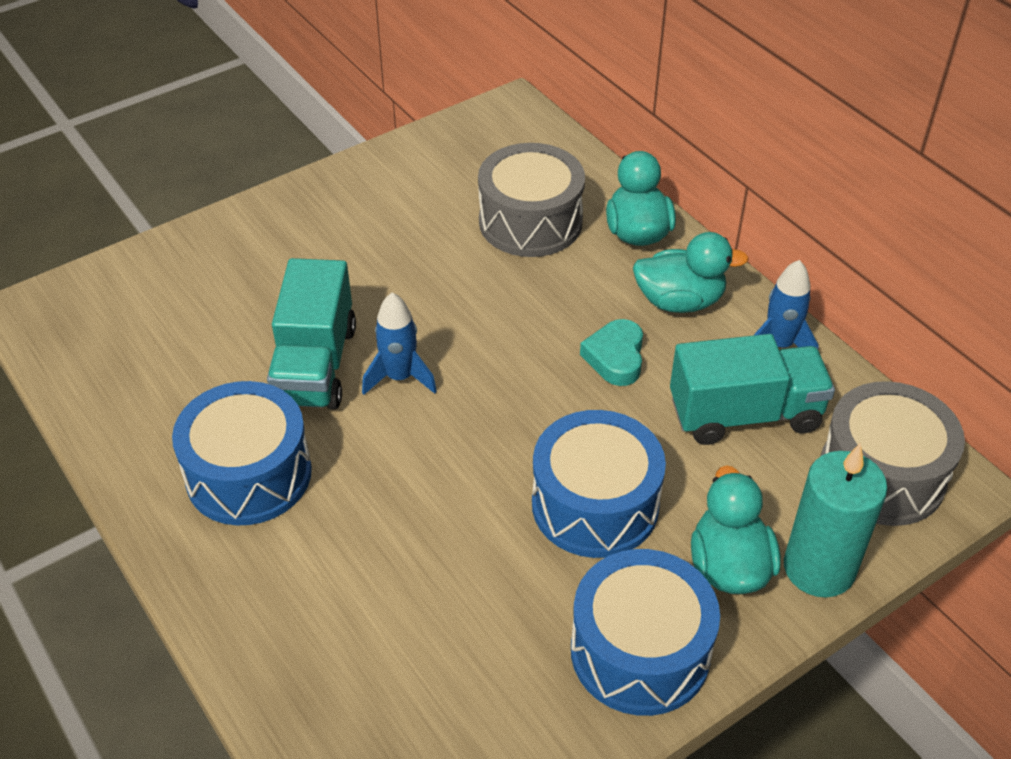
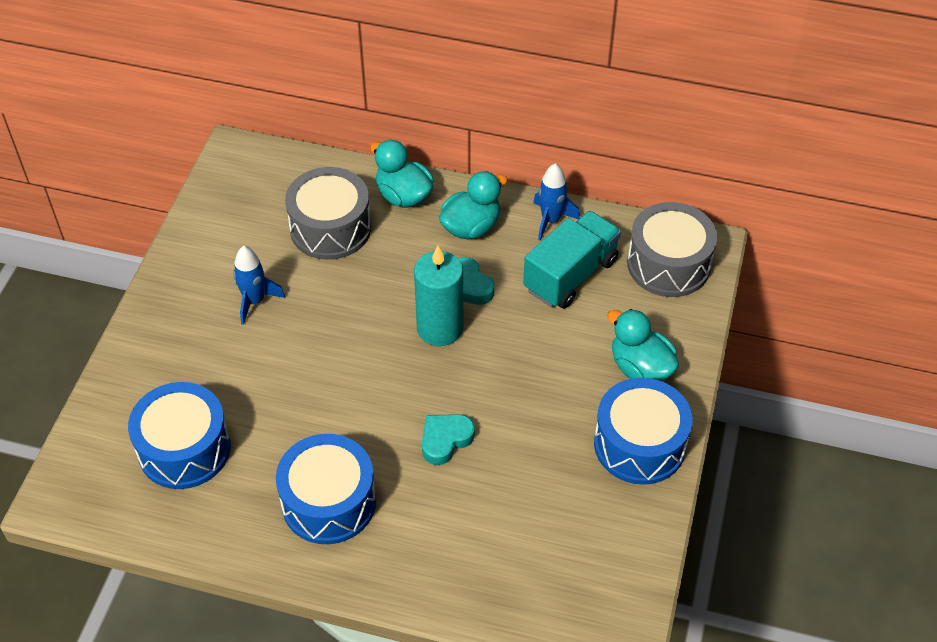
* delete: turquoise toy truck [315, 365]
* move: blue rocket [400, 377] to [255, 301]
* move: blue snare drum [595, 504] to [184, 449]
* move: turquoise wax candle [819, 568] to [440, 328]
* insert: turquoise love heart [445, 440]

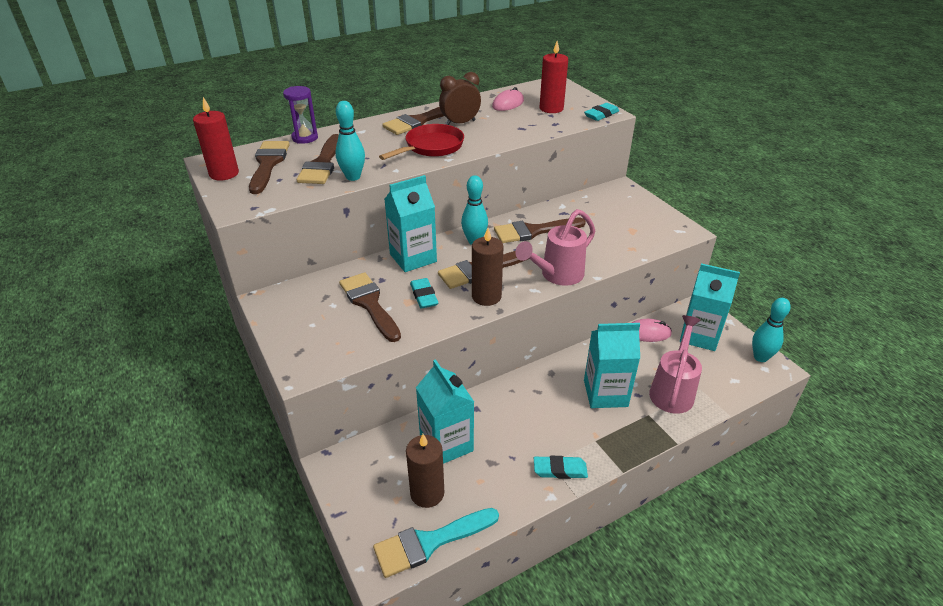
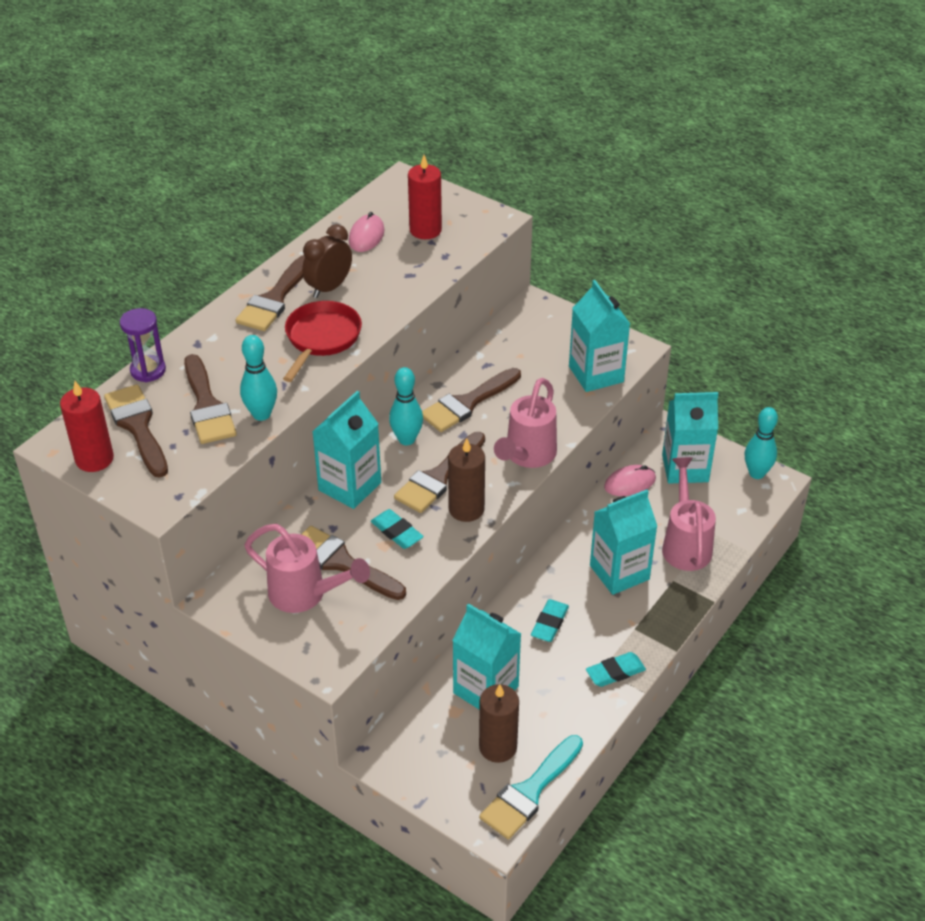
* move: turquoise gum eraser [601, 115] to [549, 623]
* insert: pink watering pot [306, 595]
* insert: turquoise carton [596, 374]

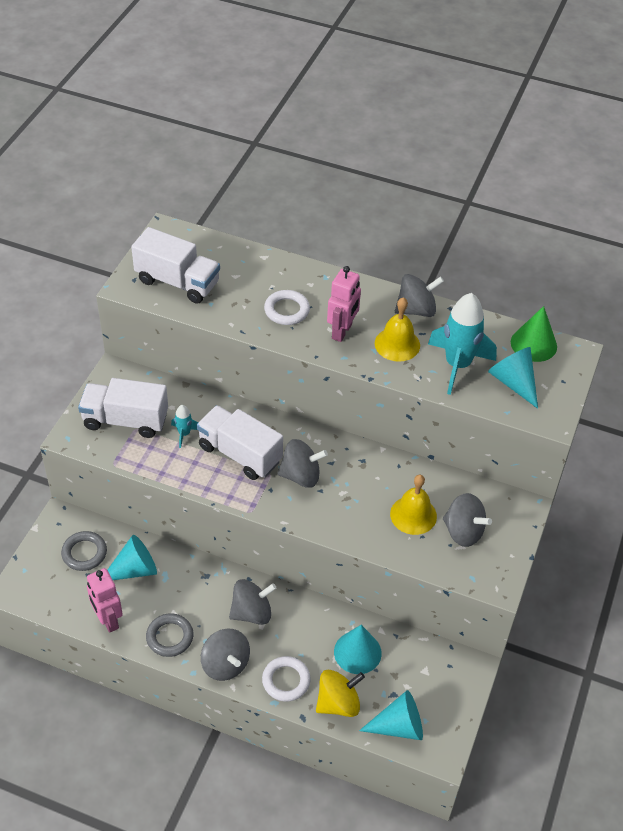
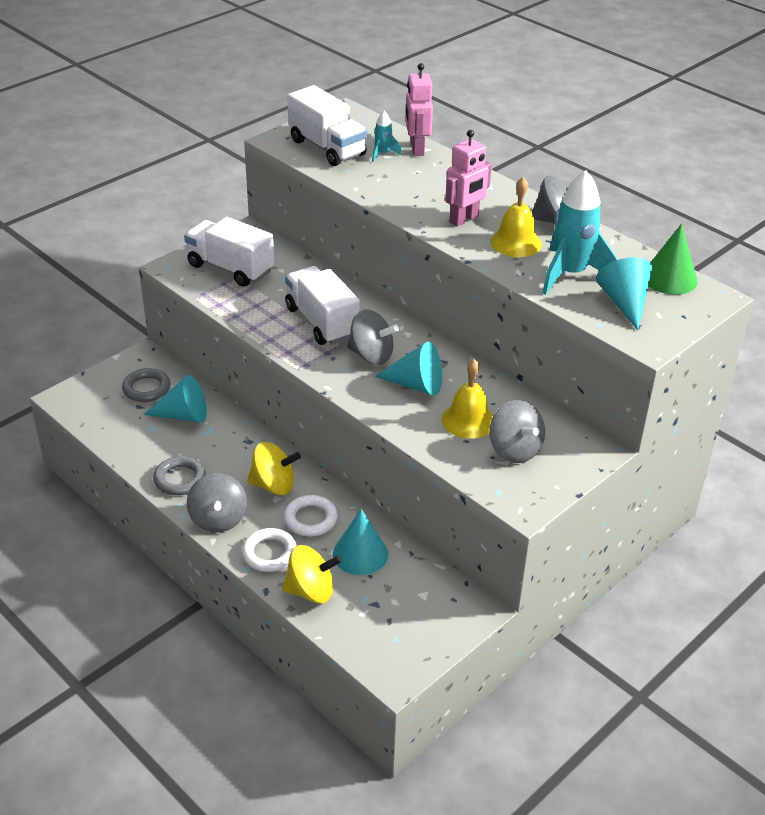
* move: pink robot figure [108, 620] to [416, 149]
* move: turquoise rocket [184, 434] to [383, 154]
* recolor: grey whirligig [252, 612] to golden whirligig [273, 485]
* move: pure white ring [287, 310] to [310, 519]
* move: turquoise solid cone [398, 726] to [416, 384]

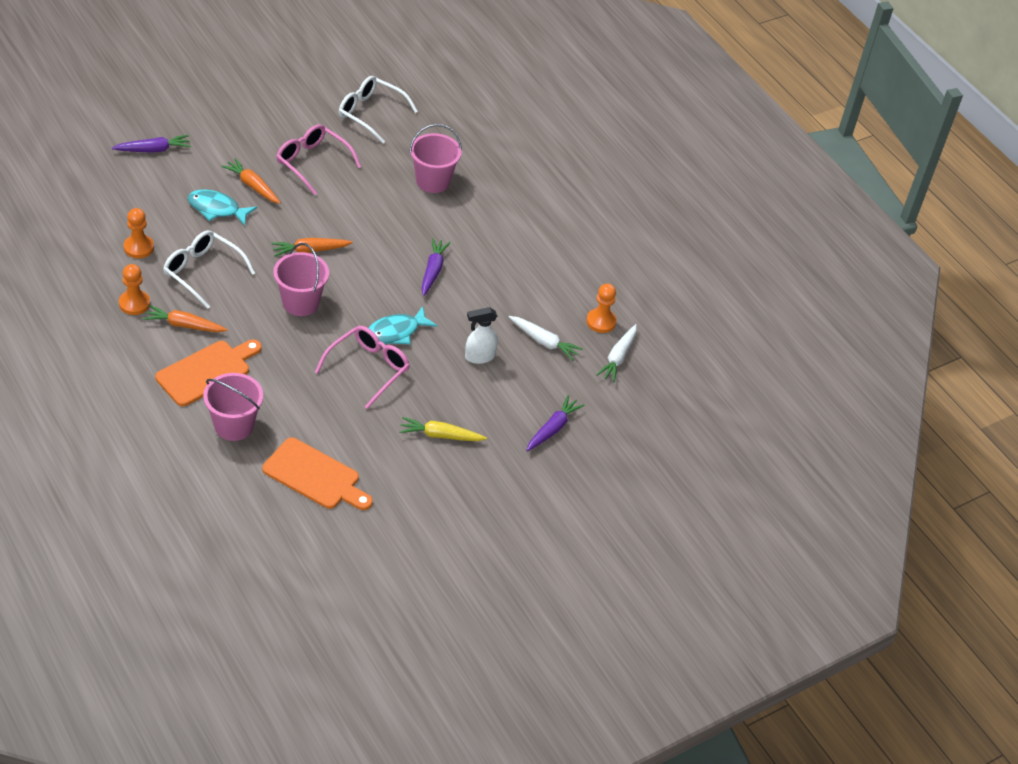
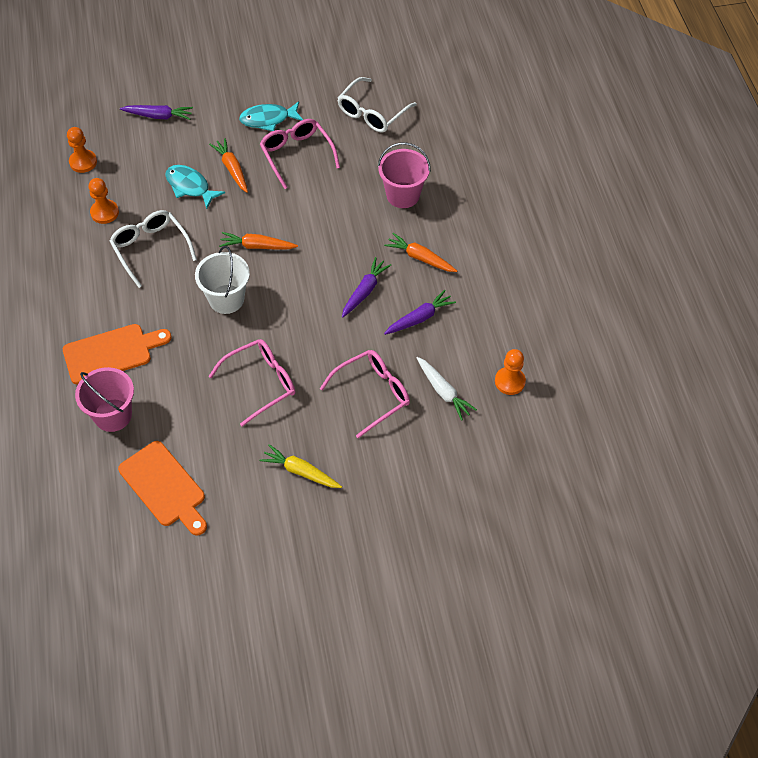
* move: orange game pawn [134, 303] to [83, 162]
* move: orange root vegetable [184, 325] to [420, 258]
* recolor: pink pail [300, 302] to pure white pail [226, 299]
* rotate: pure white spectacles [370, 113] = [372, 113] 105 degrees counterclockwise
* move: turquoise fish figure [396, 332] to [268, 119]
* replace: pure white spray cleaner [479, 357] to pink spectacles [372, 394]
* move: royal purple root vegetable [553, 428] to [420, 318]
* delete: pure white root vegetable [618, 358]

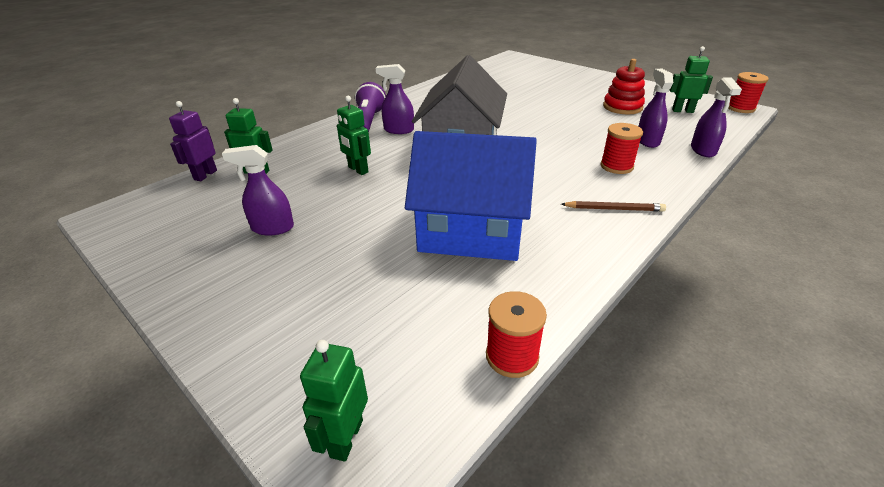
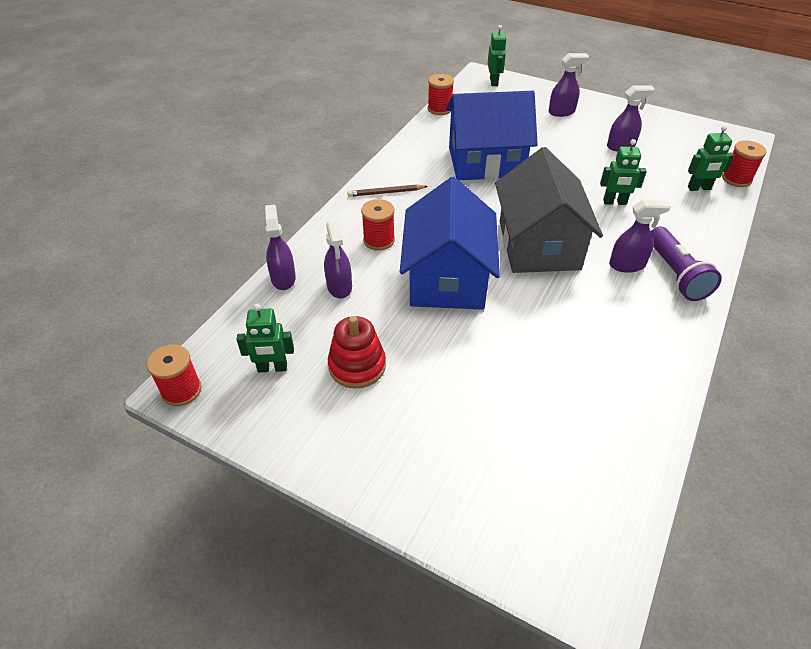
* replace: royal purple robot figure [205, 175] to red spool [736, 179]
* rotate: leaf-green robot figure [358, 170] = [614, 202] 150 degrees clockwise
* insert: blue toy house [447, 278]
* insert: royal purple spray cleaner [561, 112]

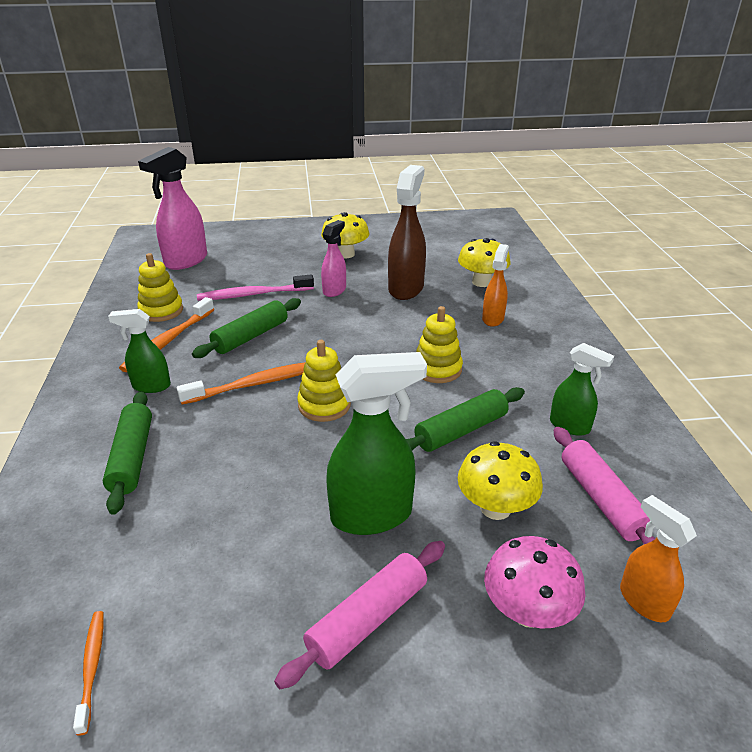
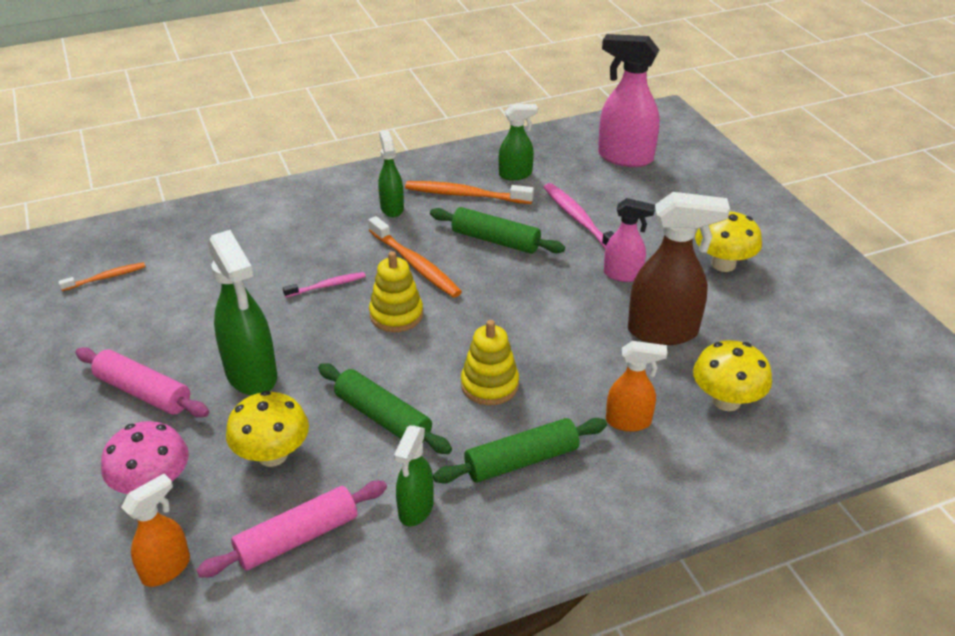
* move: leaf-green pastry roller [132, 457] to [521, 460]
* replace: golden ring stacker [161, 311] to leaf-green spray cleaner [516, 174]
* insert: pink tooth brush [327, 286]

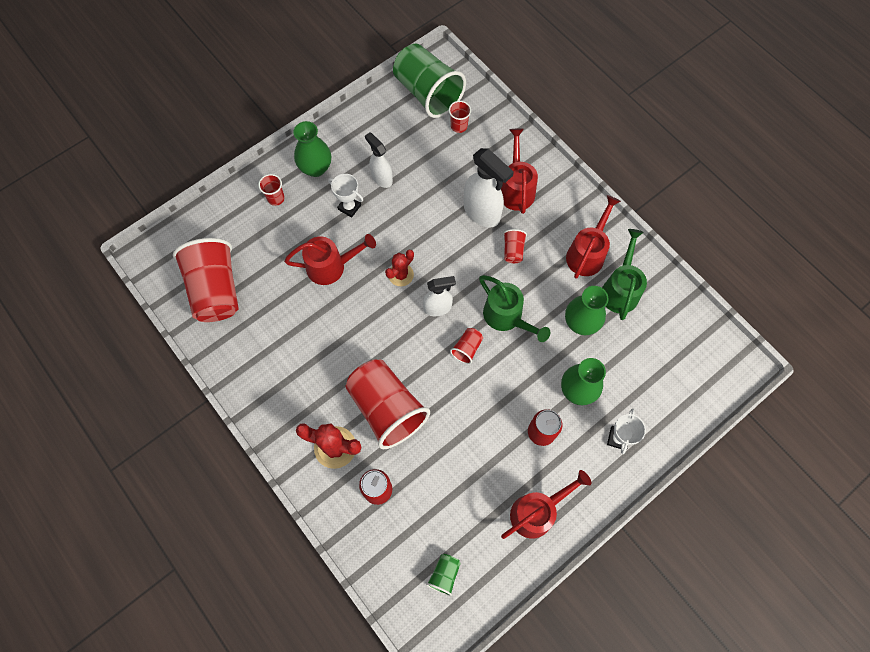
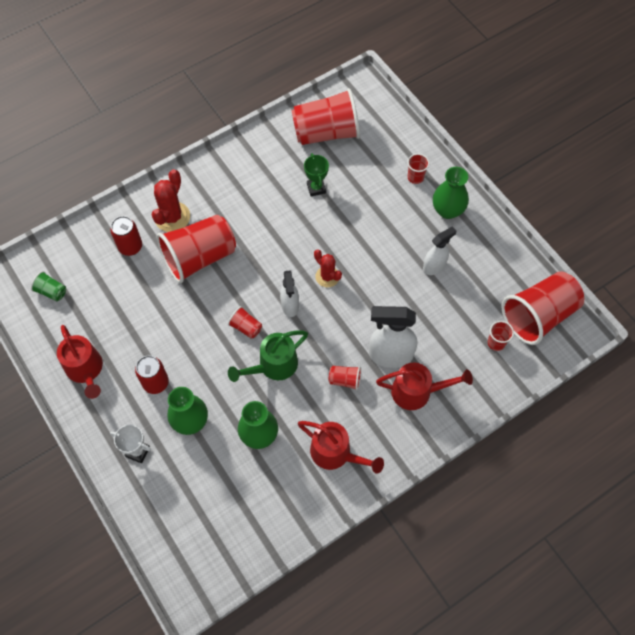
* delete: red watering pot [332, 266]
* delete: pure white award cup [349, 207]
* recolor: leaf-green tumbler [427, 93] to red tumbler [538, 316]
* rotate: pure white spray cleaner [482, 213] = [390, 355] 45 degrees clockwise
* delete: leaf-green watering pot [620, 289]
* insert: leaf-green award cup [316, 188]

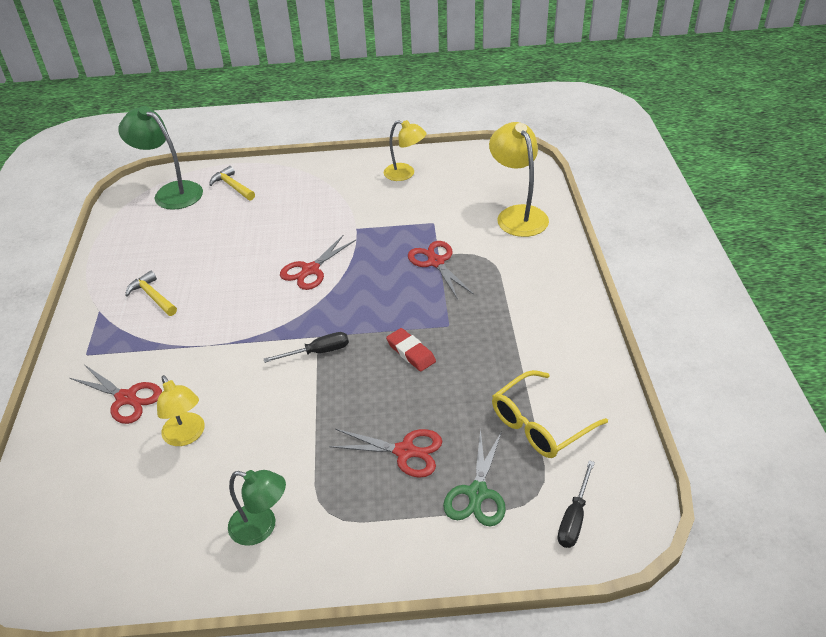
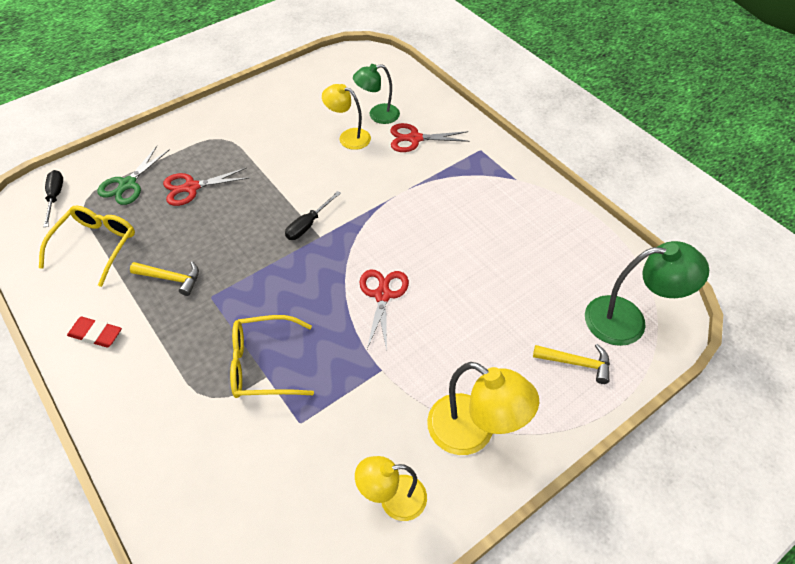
* move: golden carpenter's hammer [152, 296] to [171, 278]
* move: leaf-green lamp [262, 527] to [377, 115]
* move: red gum eraser [411, 352] to [96, 334]
* replace: red scissors [436, 262] to golden spectacles [263, 364]
* rotate: leaf-green scissors [477, 493] = [127, 184] 135 degrees counterclockwise
* move: golden lamp [517, 215] to [473, 432]

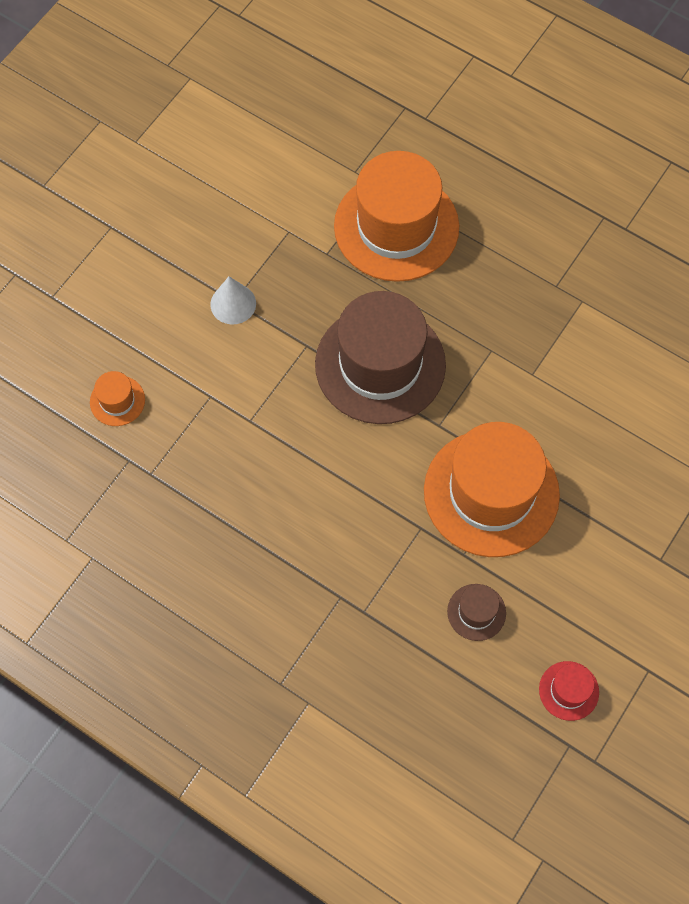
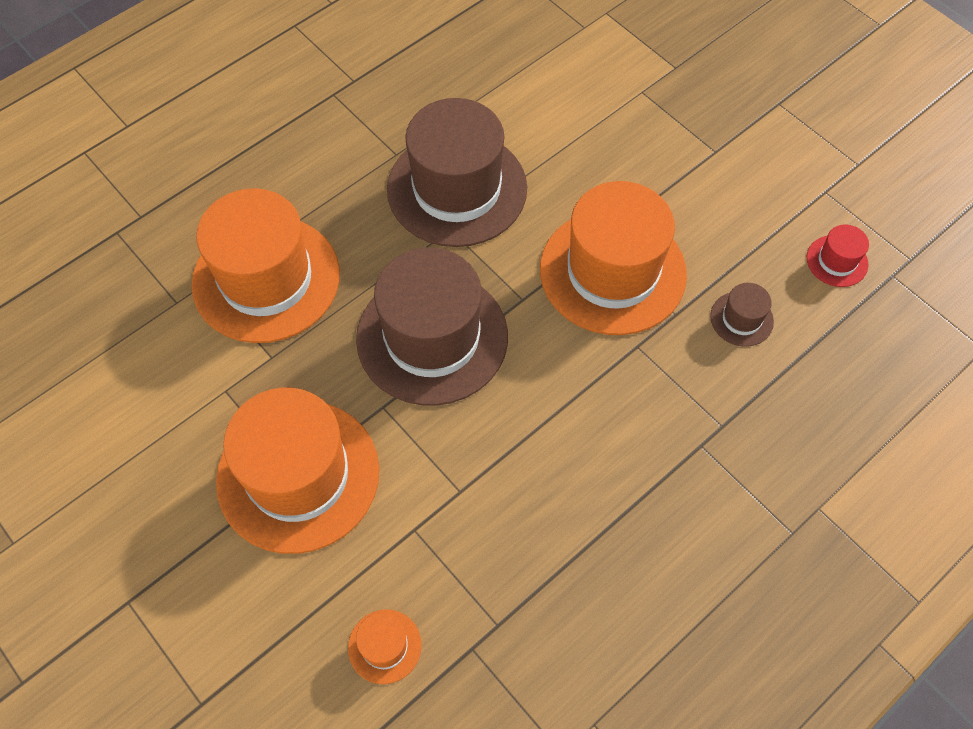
* replace: pure white solid cone [233, 304] to orange top hat [298, 475]
* insert: brown top hat [457, 189]

